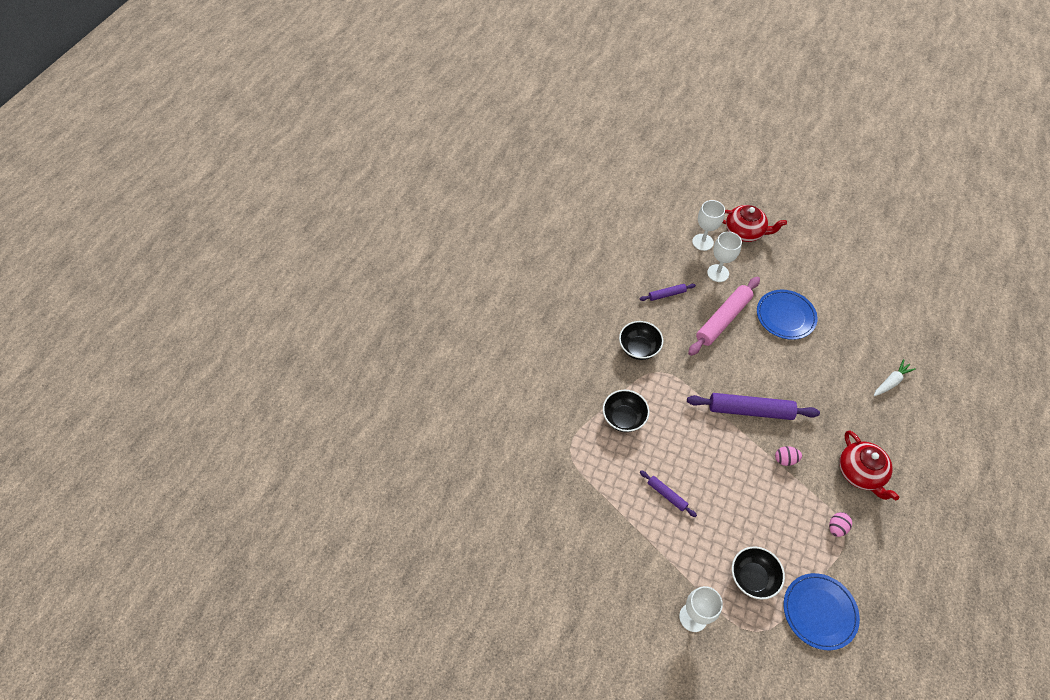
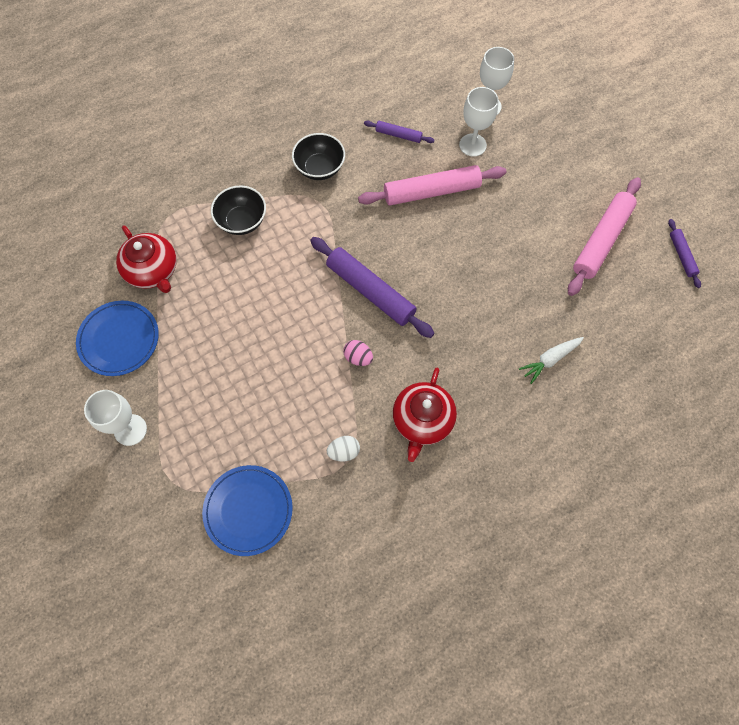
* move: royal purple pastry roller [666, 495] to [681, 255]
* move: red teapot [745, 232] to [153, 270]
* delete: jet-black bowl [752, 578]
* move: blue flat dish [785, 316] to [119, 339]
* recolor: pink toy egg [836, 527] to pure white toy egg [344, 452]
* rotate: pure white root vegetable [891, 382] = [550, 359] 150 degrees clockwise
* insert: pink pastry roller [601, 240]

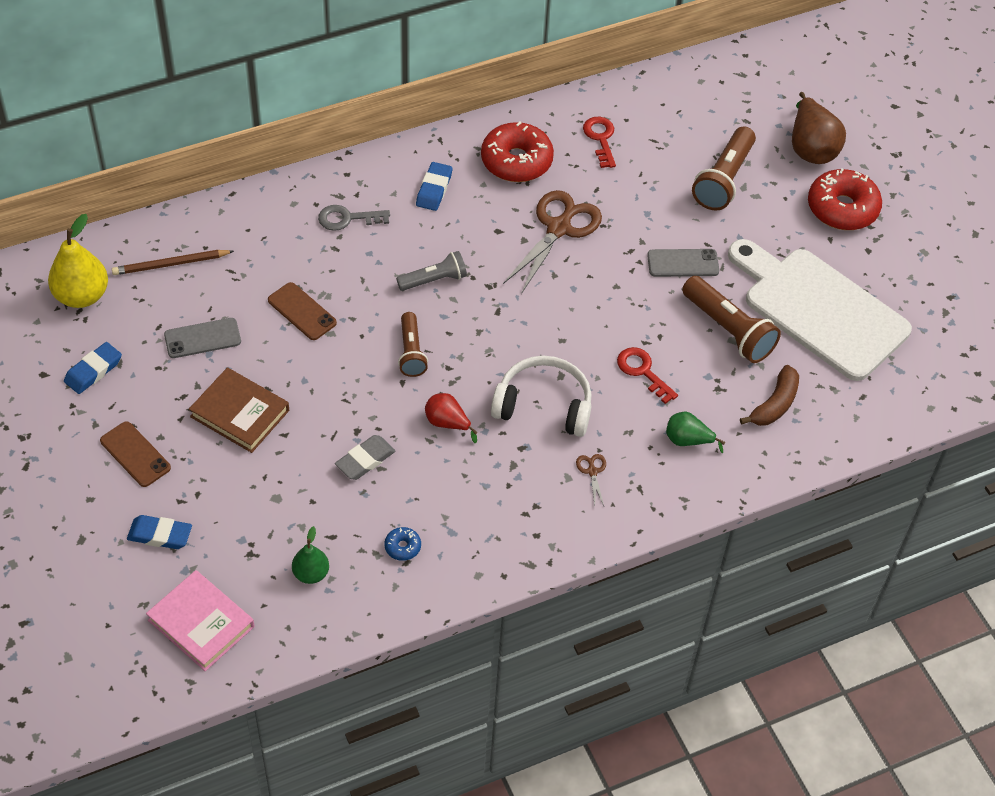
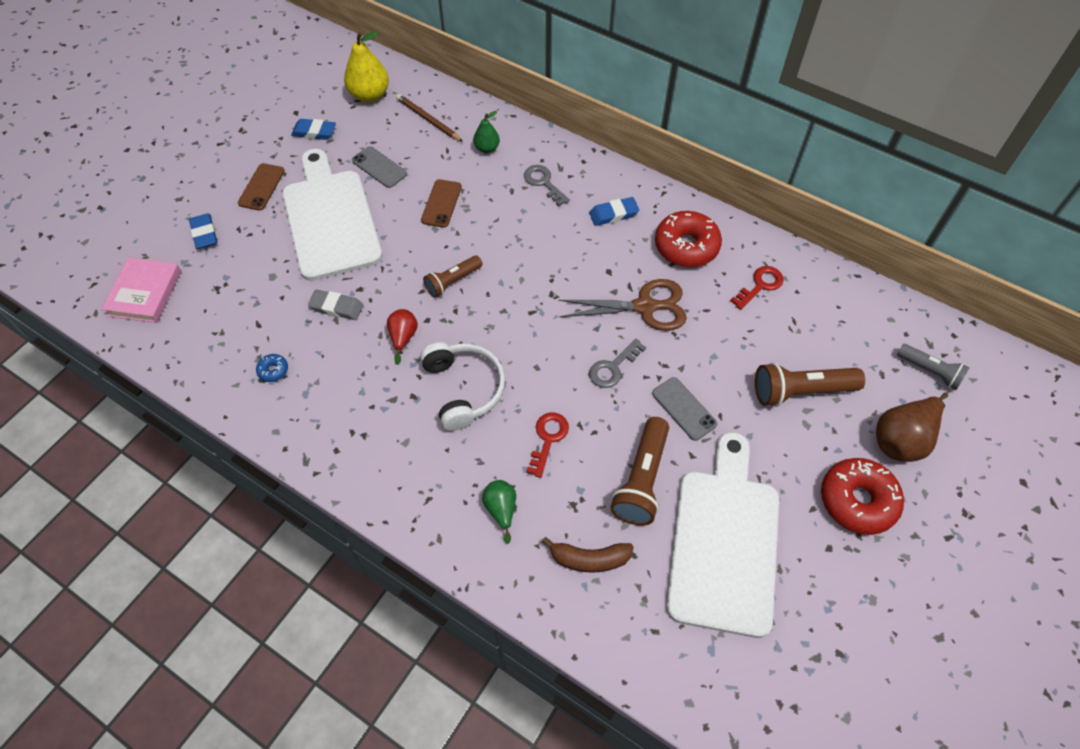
* replace: brown hardcover [240, 413] to pure white chopping board [330, 219]
* move: leaf-green pear fruit [311, 574] to [487, 148]
* move: grey pocket torch [434, 280] to [930, 371]
* delete: brown scissors [592, 471]
* insert: grey door key [613, 367]

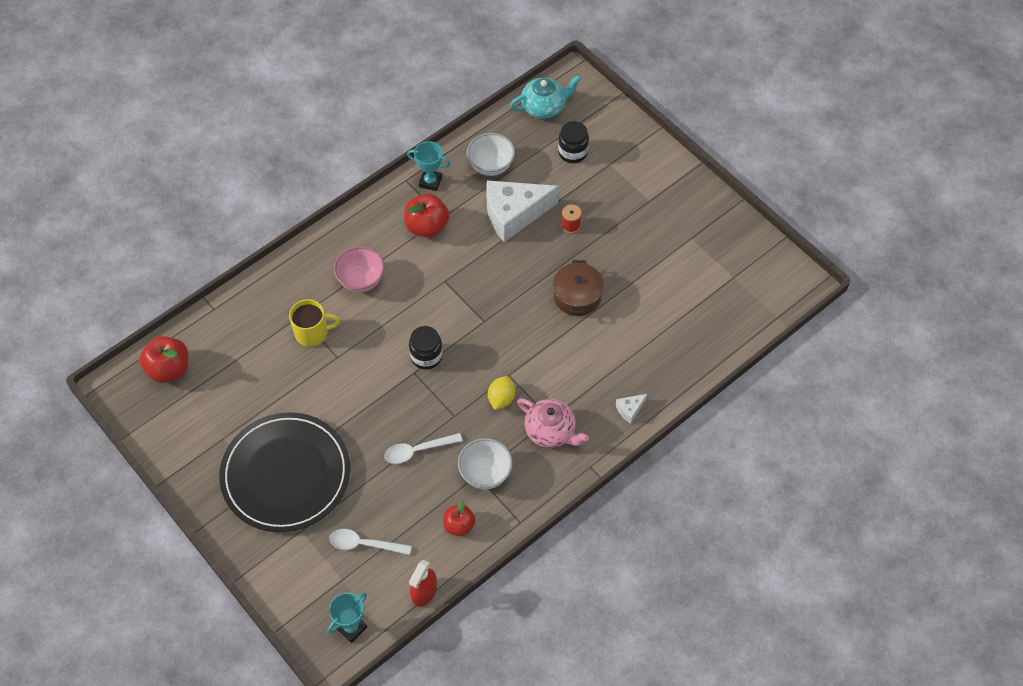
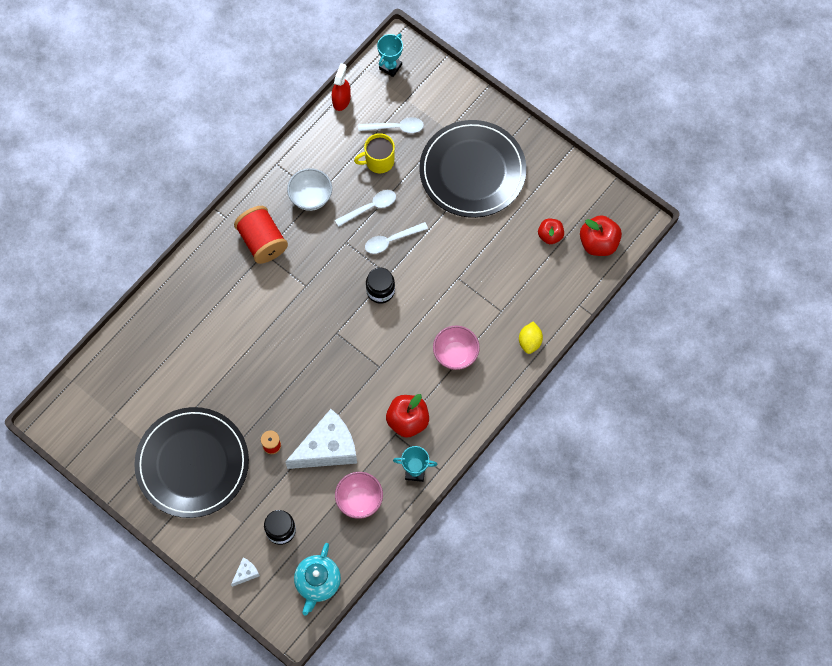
* move: golden coffee mug [312, 333] to [378, 161]
* move: red toy apple [459, 525] to [550, 235]
* recolor: pure white bowl [491, 166] to pink bowl [359, 500]
* move: golden lemon [501, 399] to [530, 341]
* rotate: turquoise teapot [544, 107] = [317, 582] 45 degrees counterclockwise
* replace: pink teapot [551, 431] to red spool [262, 241]
* delete: brown cooking pot [577, 296]
* move: pure white cheese [630, 410] to [246, 573]
* insert: jet-black flat dish [192, 463]
* insert: pure white tablespoon [391, 240]

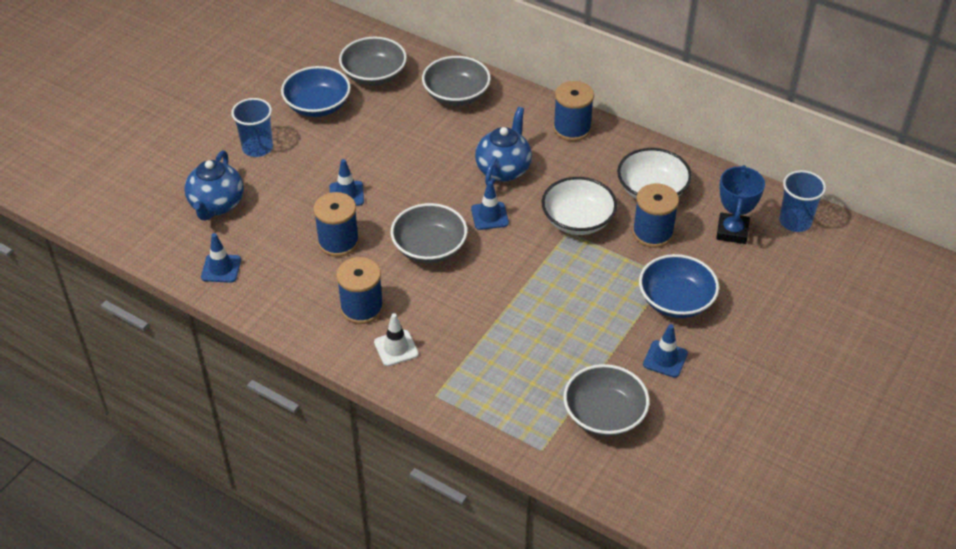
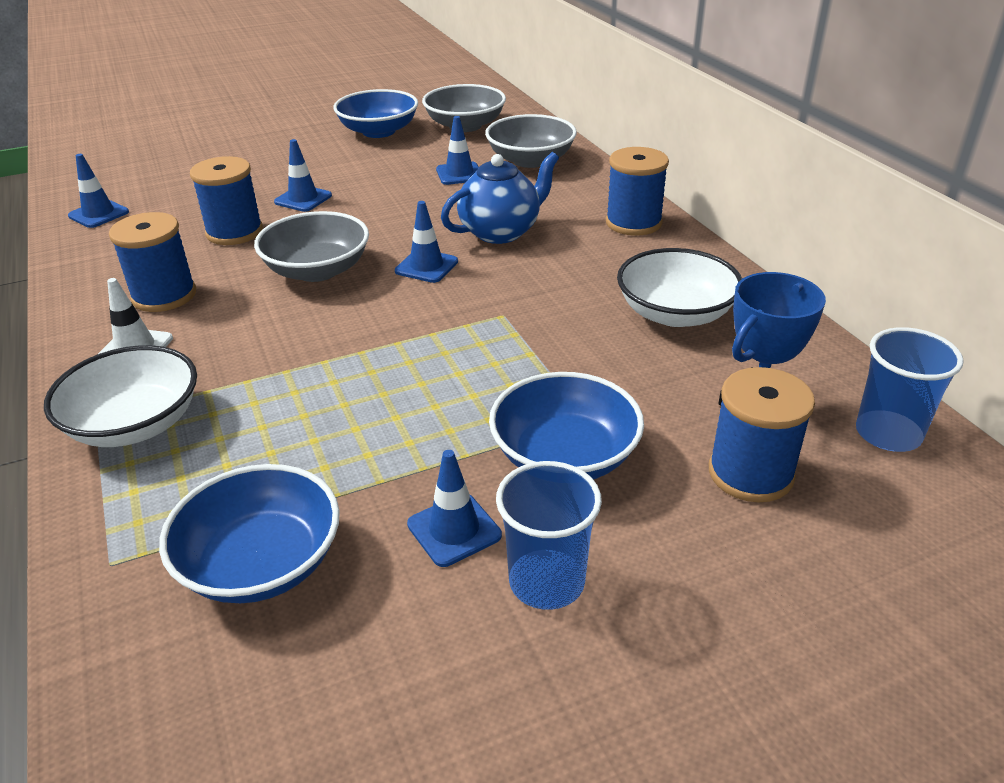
* delete: blue teapot [216, 205]
* move: blue tumbler [257, 148] to [546, 582]
* move: pure white bowl [577, 220] to [135, 424]
* recolor: grey bowl [604, 415] to blue bowl [261, 563]
* move: blue spool [652, 233] to [750, 473]
* insert: blue traffic cone [459, 174]

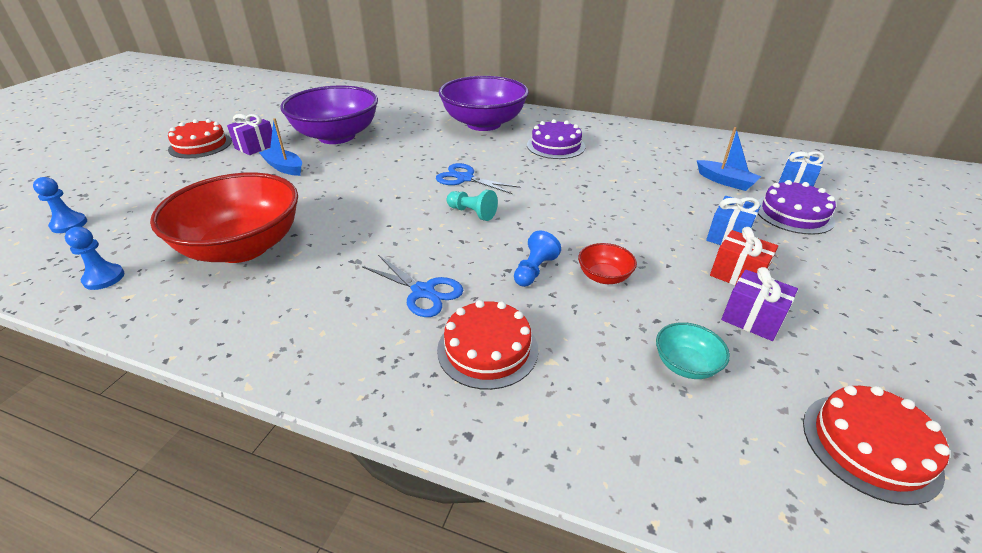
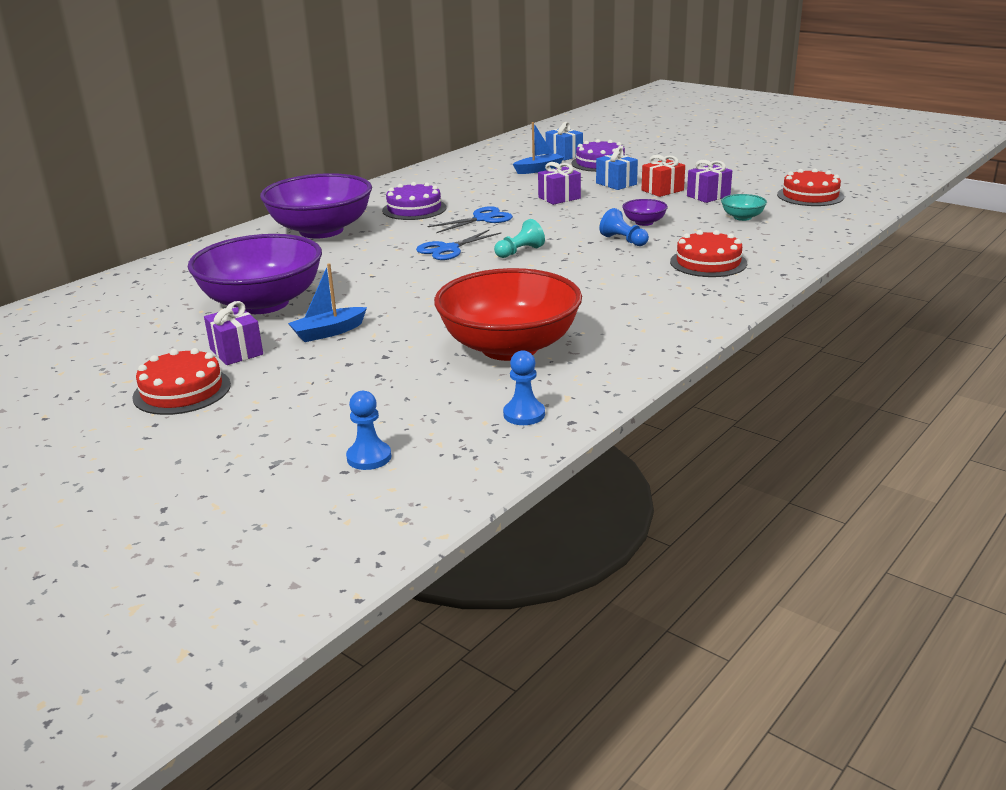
* move: blue scissors [423, 291] to [482, 219]
* recolor: red bowl [604, 277] to royal purple bowl [644, 222]
* insert: royal purple wrapped gift [559, 198]

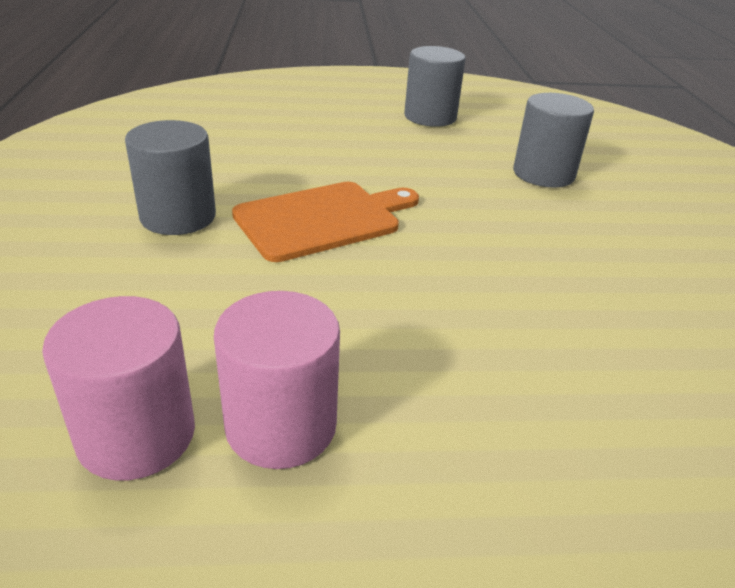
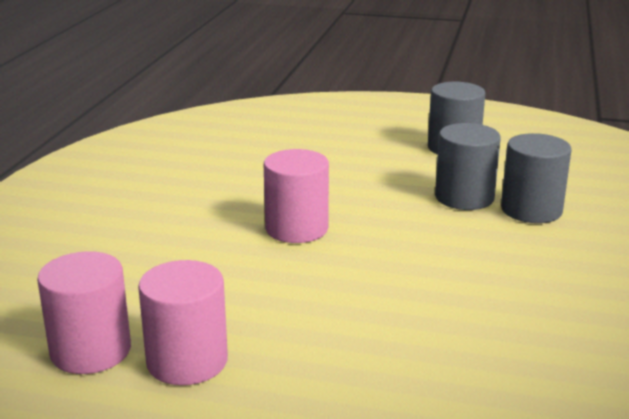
* move: grey cylinder shape [178, 217] to [464, 197]
* replace: orange chopping board [323, 219] to pink cylinder shape [296, 229]

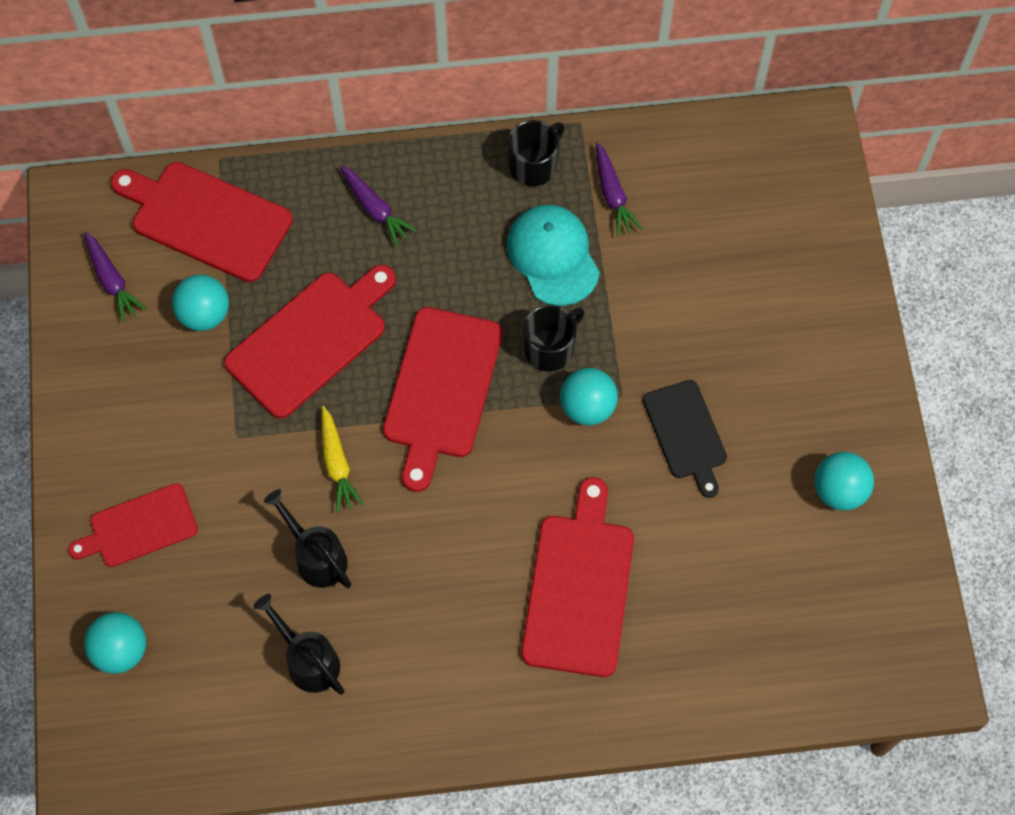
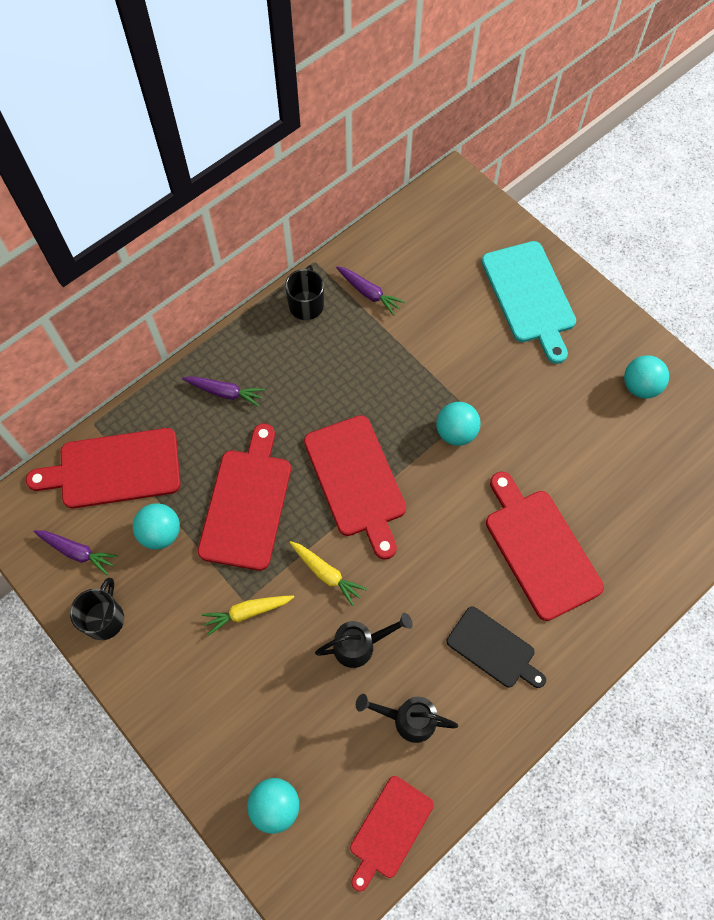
* move: red chopping board [139, 527] to [389, 830]
* rotate: jet-black watering pot [316, 557] = [360, 645] 150 degrees clockwise
* delete: turquoise baseball cap [553, 256]
* move: jet-black coffee mug [550, 349] to [104, 618]
* move: jet-black chopping board [686, 433] to [493, 649]
* insert: golden root vegetable [247, 612]
* insert: turquoise chopping board [529, 296]

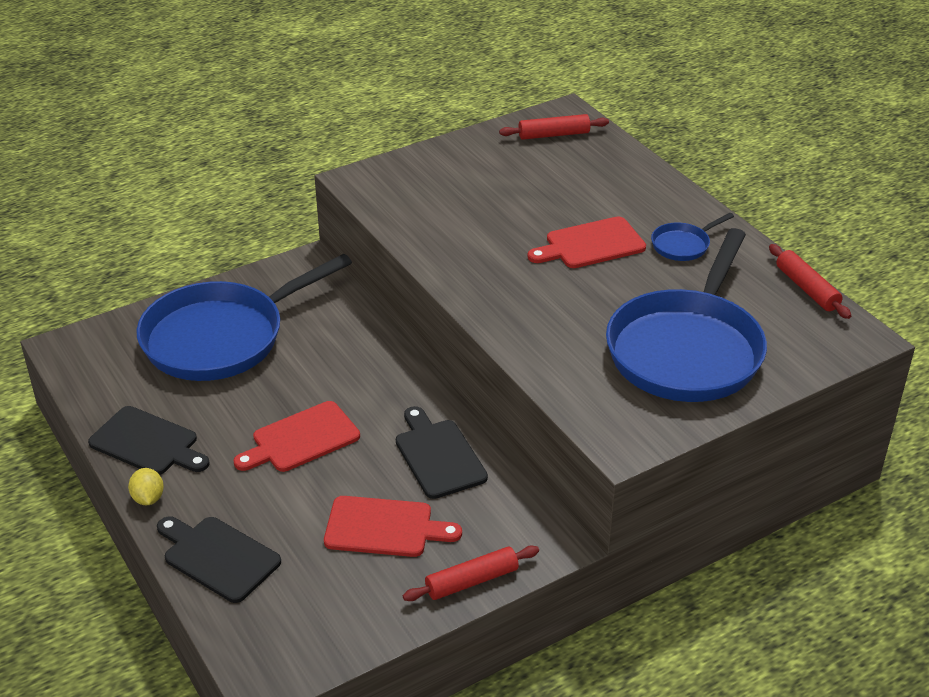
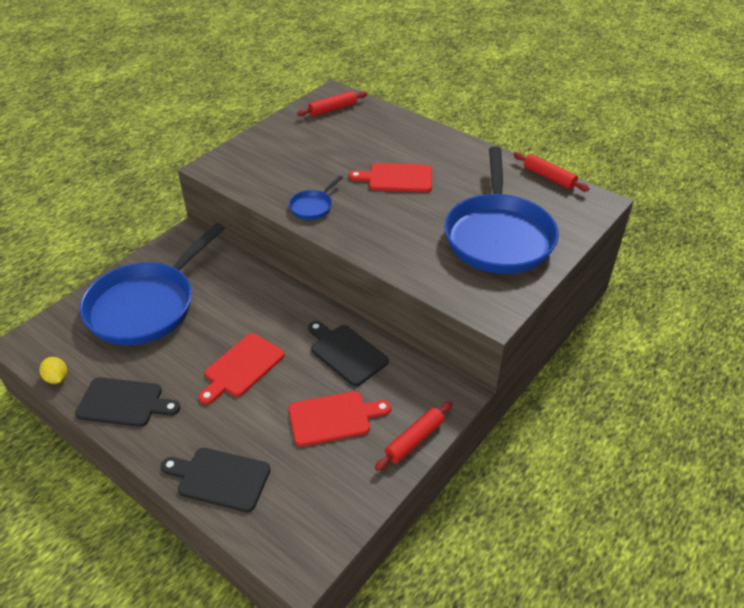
* move: golden lemon [148, 498] to [57, 378]
* rotate: red chopping board [591, 244] = [397, 178] 45 degrees clockwise
* move: blue frying pan [683, 245] to [313, 206]

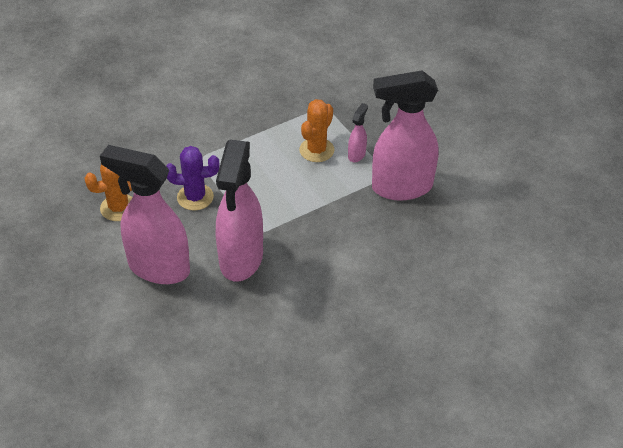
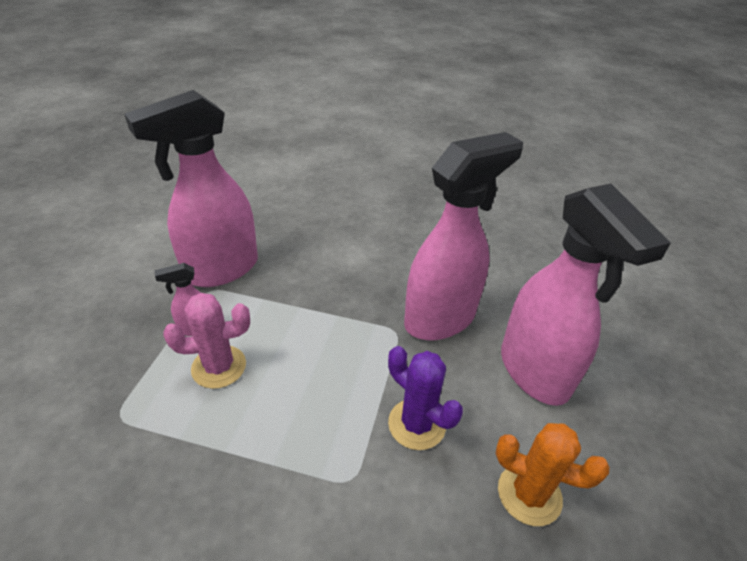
* recolor: orange cactus [316, 150] to pink cactus [219, 367]
* rotate: pink spray cleaner [401, 187] = [221, 270] 105 degrees clockwise

